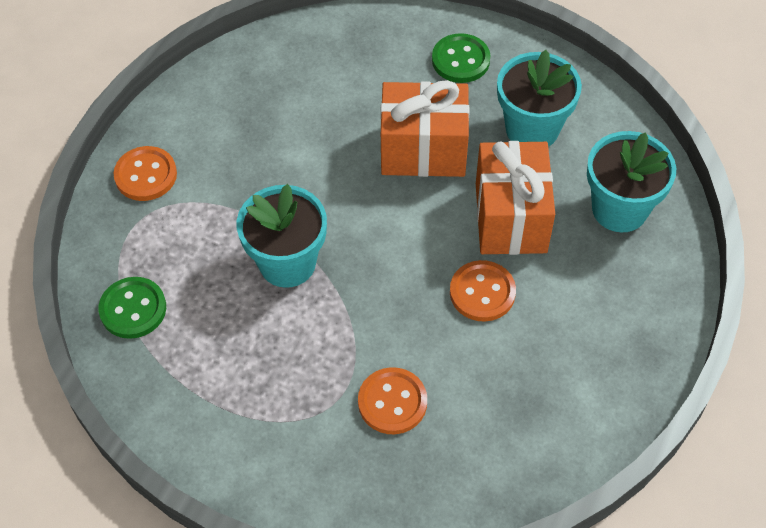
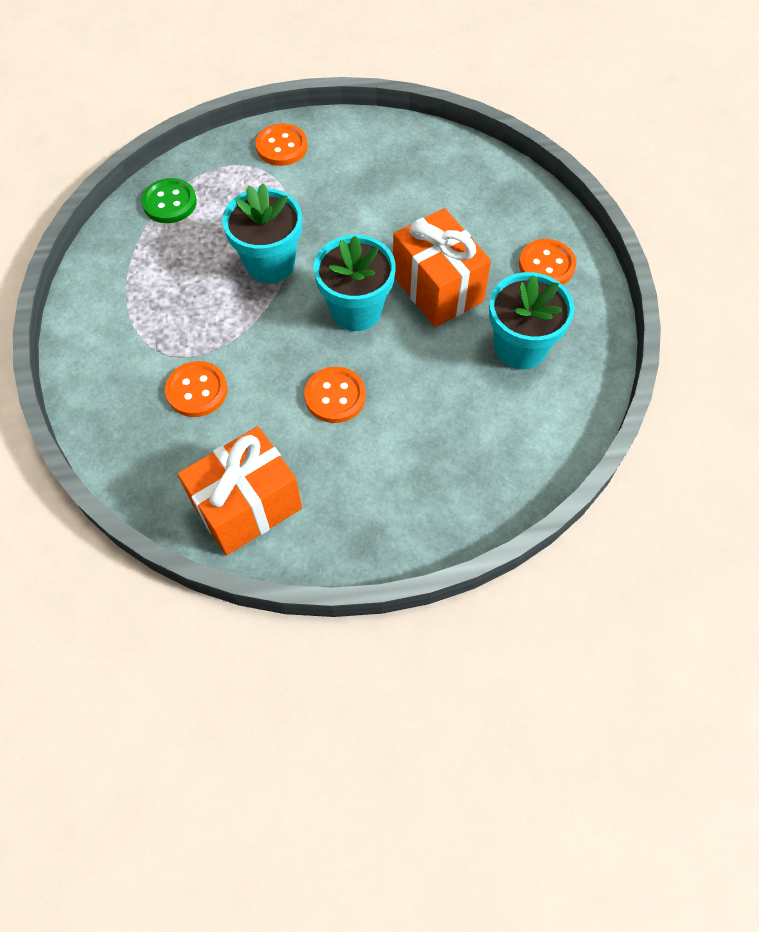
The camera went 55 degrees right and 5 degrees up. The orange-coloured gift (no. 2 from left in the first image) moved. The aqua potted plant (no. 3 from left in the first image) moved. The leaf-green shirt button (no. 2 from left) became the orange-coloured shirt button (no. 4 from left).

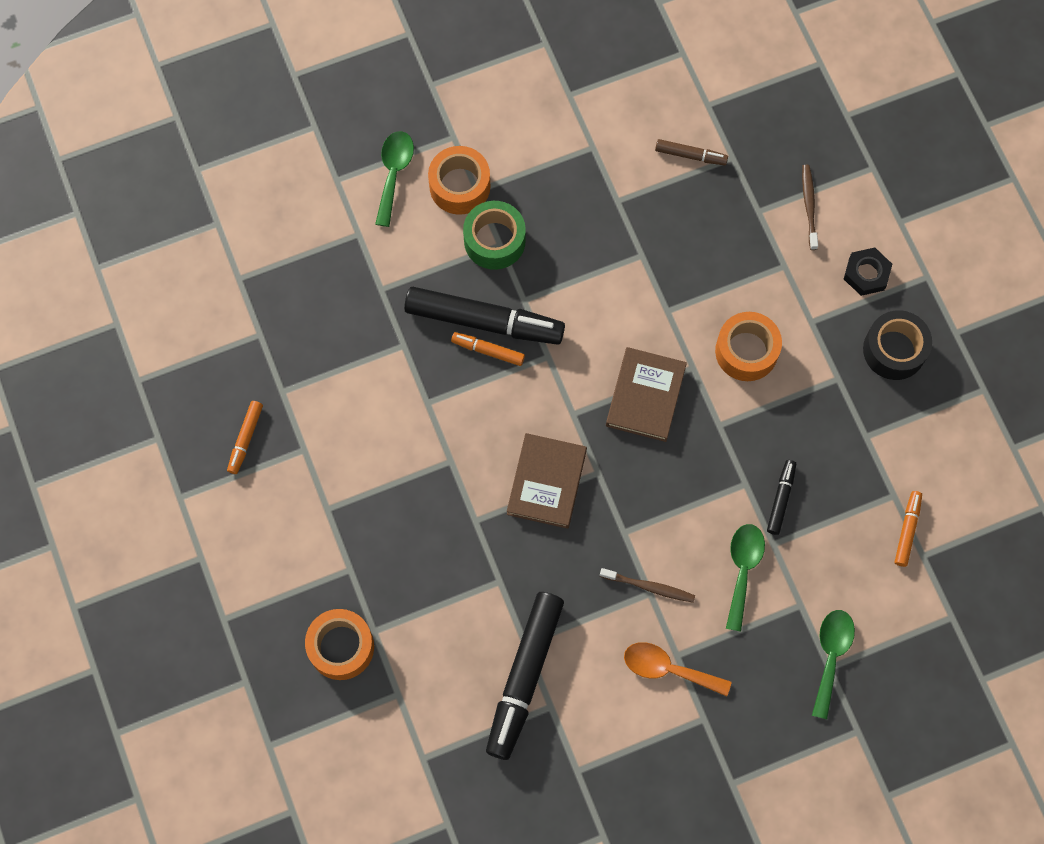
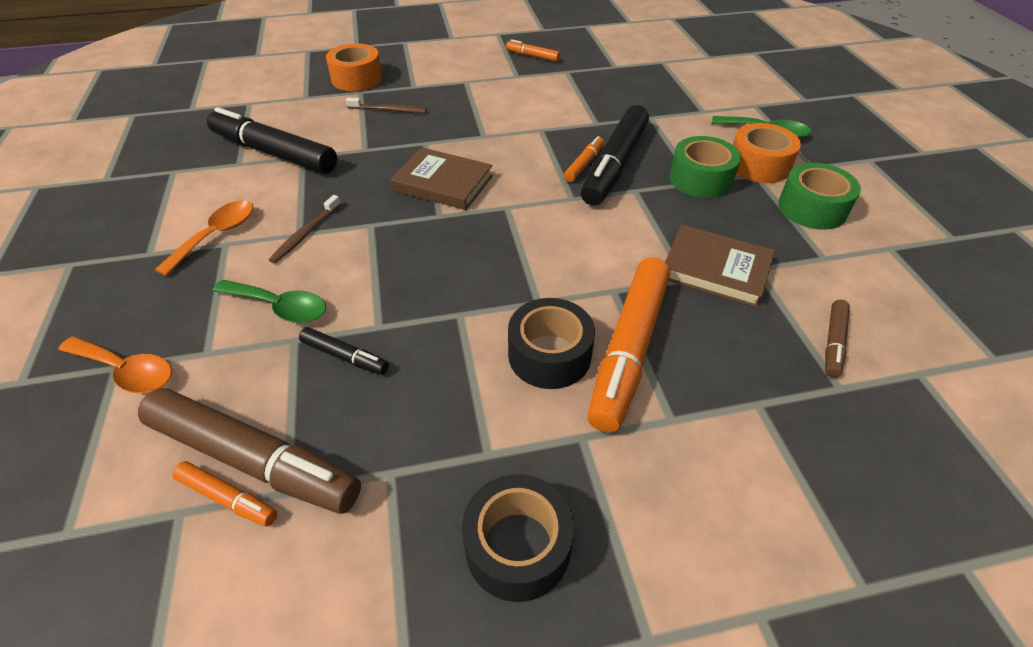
The camera went 100 degrees right and 25 degrees down. The leaf-green teaspoon (no. 3 from left) became the orange-coloured teaspoon (no. 1 from left). The dark brown marker pen (no. 1 from left) appeared. The dark brown toothbrush (no. 2 from left) moved. The orange-coloured sticky tape (no. 3 from left) became the ebony sticky tape (no. 2 from left). The orange-coloured marker pen (no. 4 from left) appeared. The dark brown book (no. 2 from left) moved. The leaf-green sticky tape (no. 2 from left) appeared. The ebony nut disappeared.

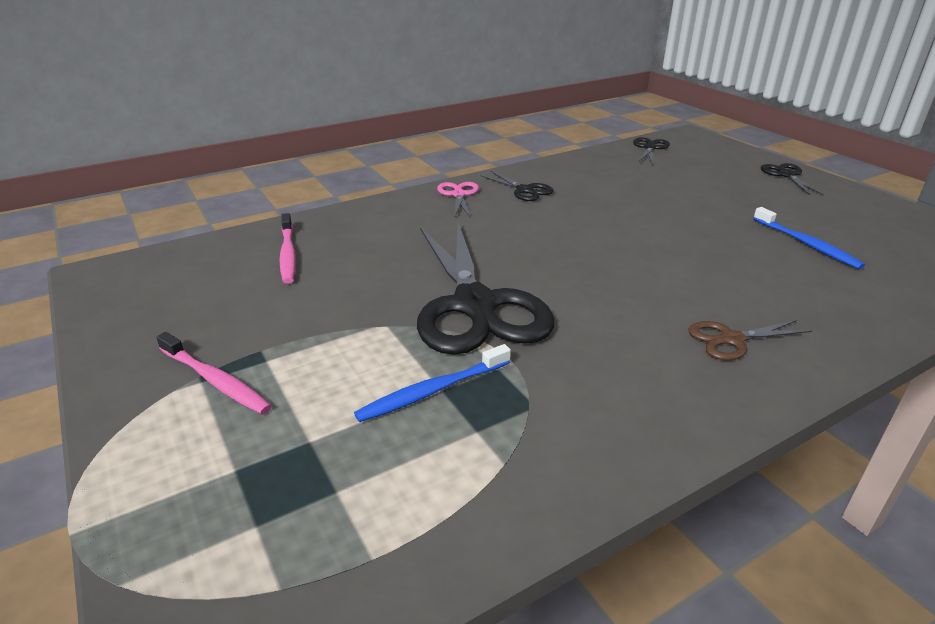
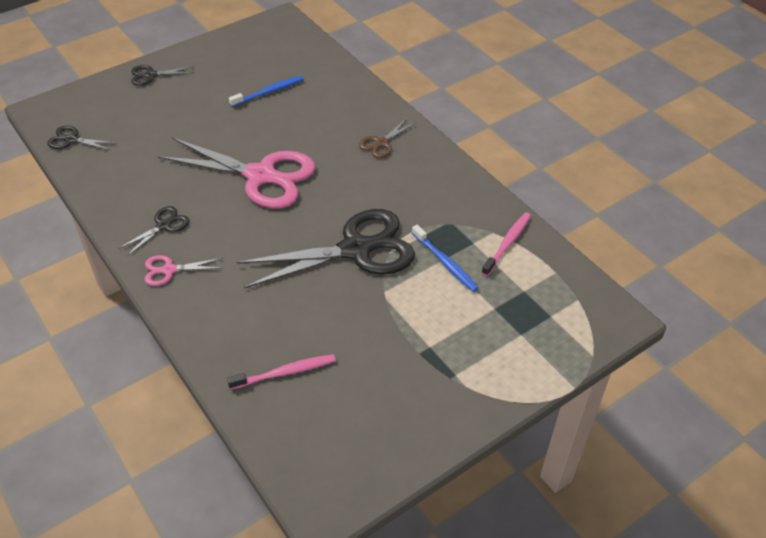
The camera went 95 degrees left and 15 degrees up. The rosy shears (no. 2 from left) appeared. The dark brown shears turned 60 degrees clockwise. The rosy toothbrush (no. 1 from left in the first image) moved.

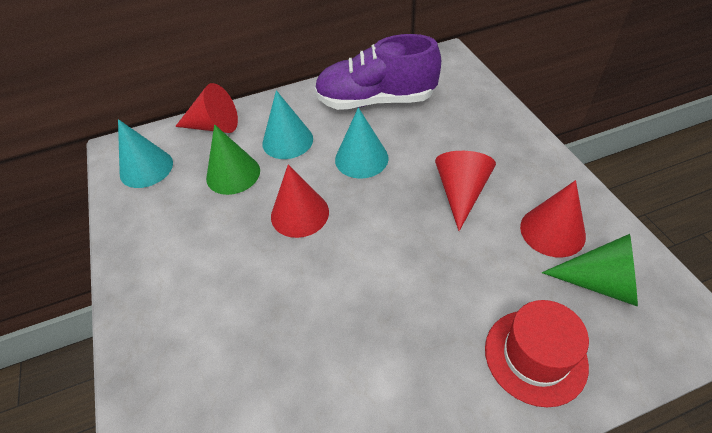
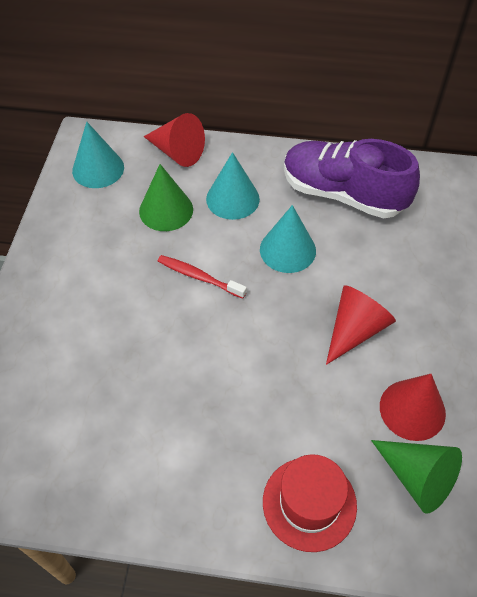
The camera went 25 degrees right and 5 degrees up. The red cone shape (no. 2 from left) was replaced by the red toothbrush.

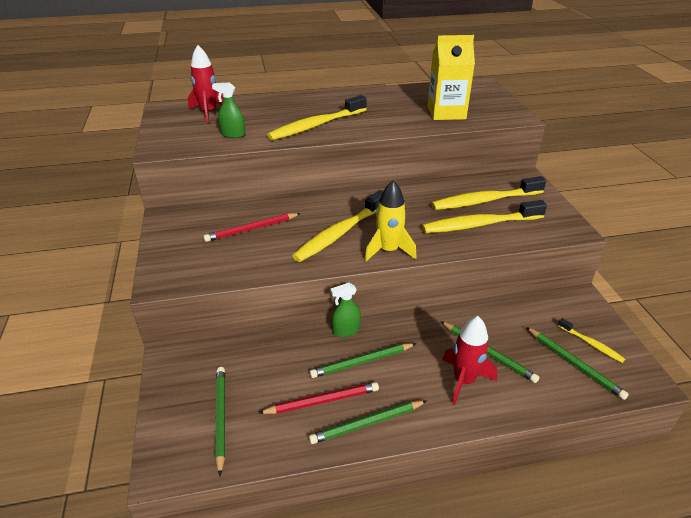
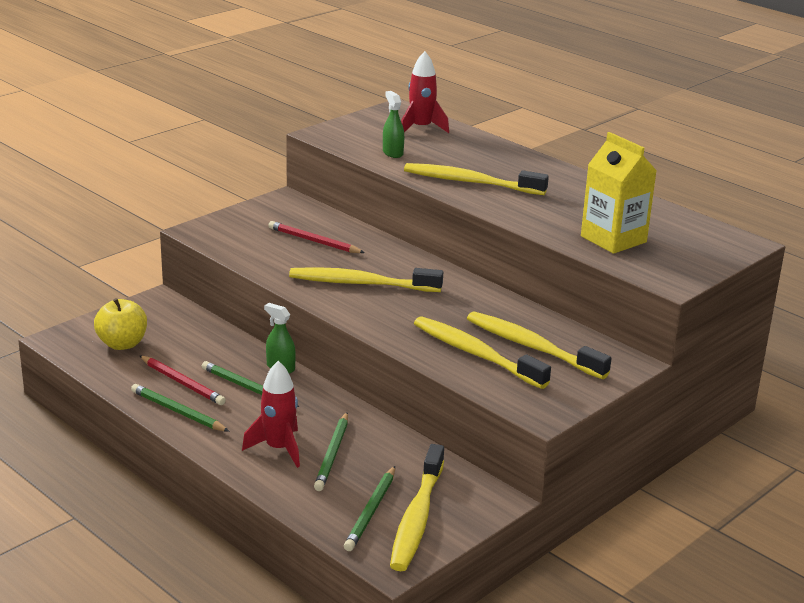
The camera went 55 degrees right and 10 degrees down. The leaf-green pencil (no. 1 from left) was replaced by the yellow apple fruit. The yellow toothbrush (no. 5 from left in the first image) changed to 2.04 times the size. The yellow rocket disappeared.

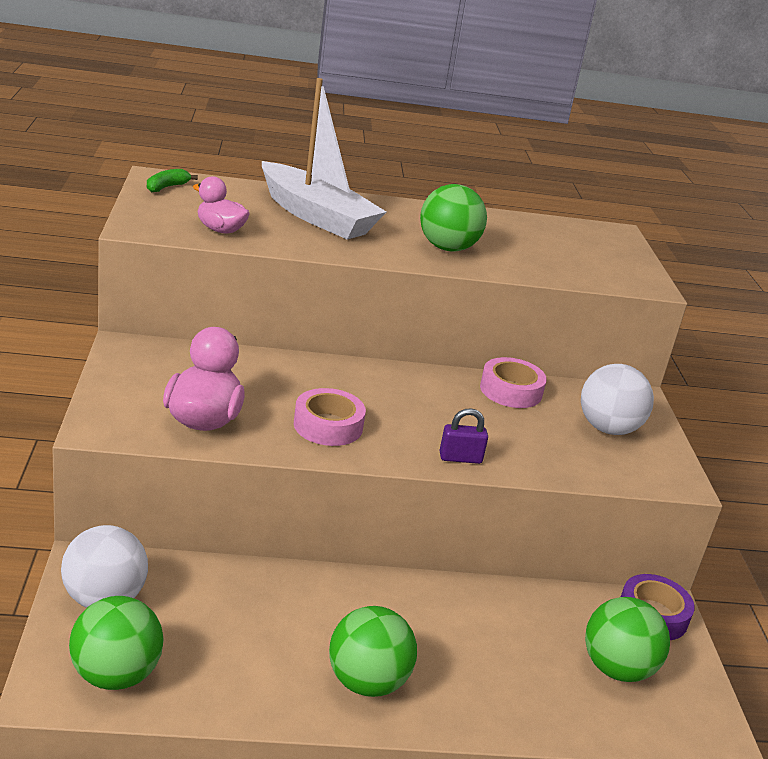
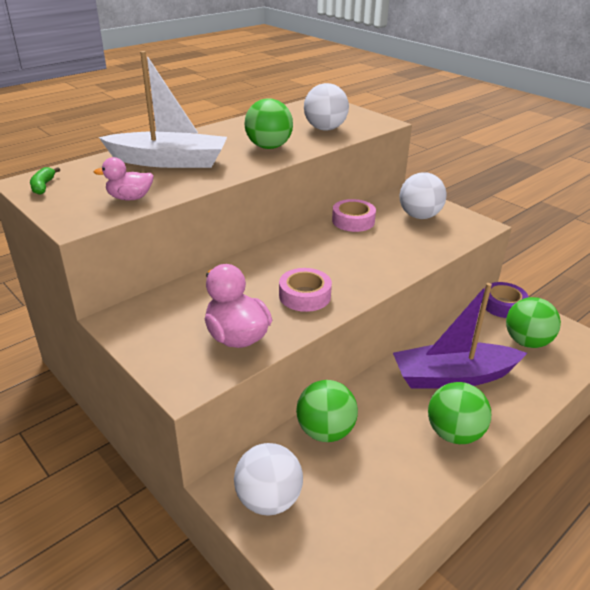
The camera went 35 degrees left and 5 degrees up. The leaf-green sphere (no. 1 from left in the first image) moved. The pure white sphere (no. 2 from left) appeared. The royal purple sailboat appeared. The royal purple padlock disappeared.

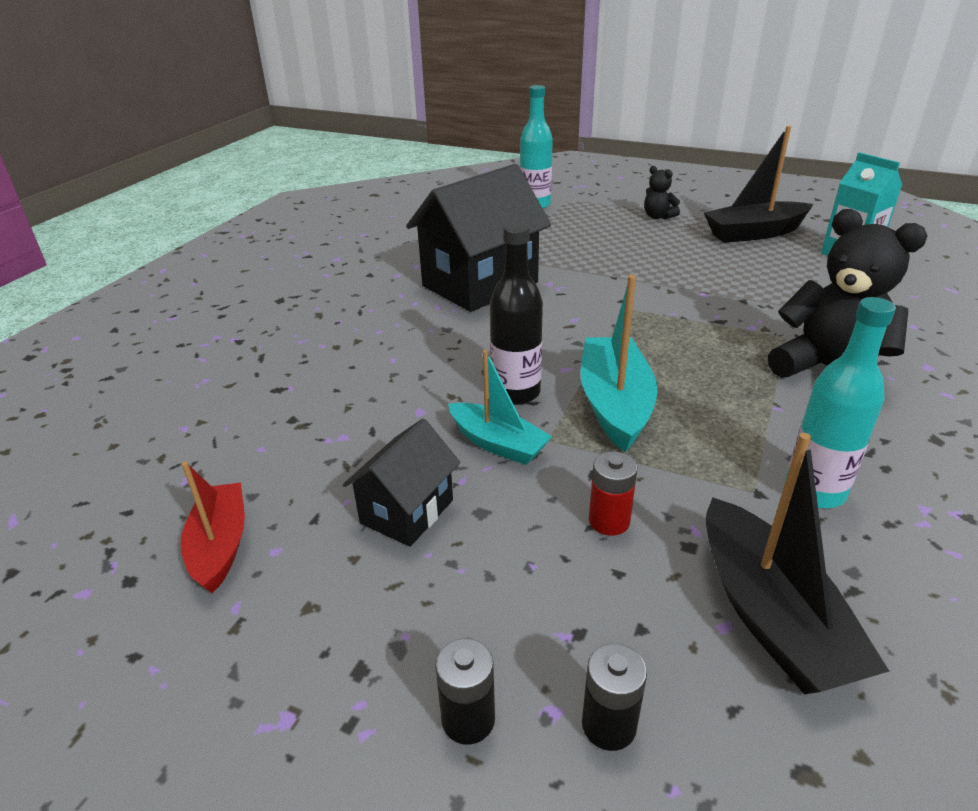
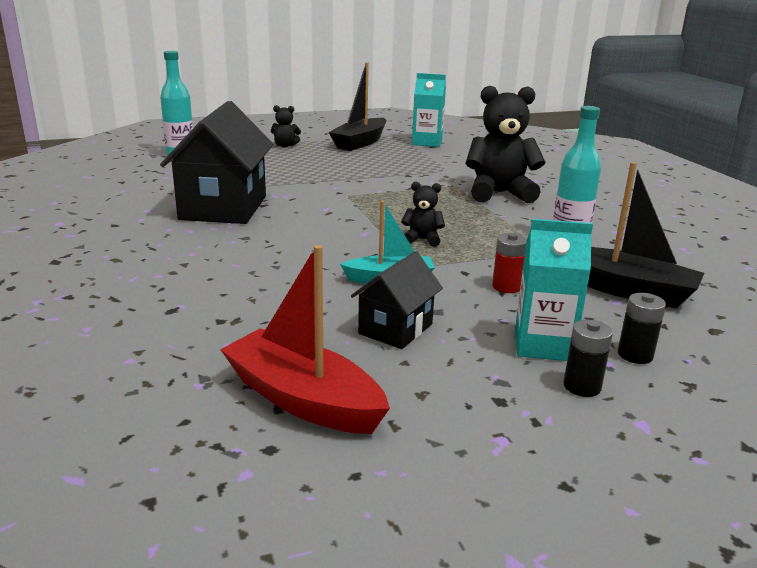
The camera went 45 degrees left and 10 degrees down. The red sailboat changed to 1.53 times the size. The ebony cottage (no. 1 from left in the first image) turned 45 degrees clockwise. The aqua sailboat (no. 2 from left) was replaced by the ebony teddy bear (no. 2 from left). The aqua carton (no. 2 from left) appeared. The ebony bottle disappeared.

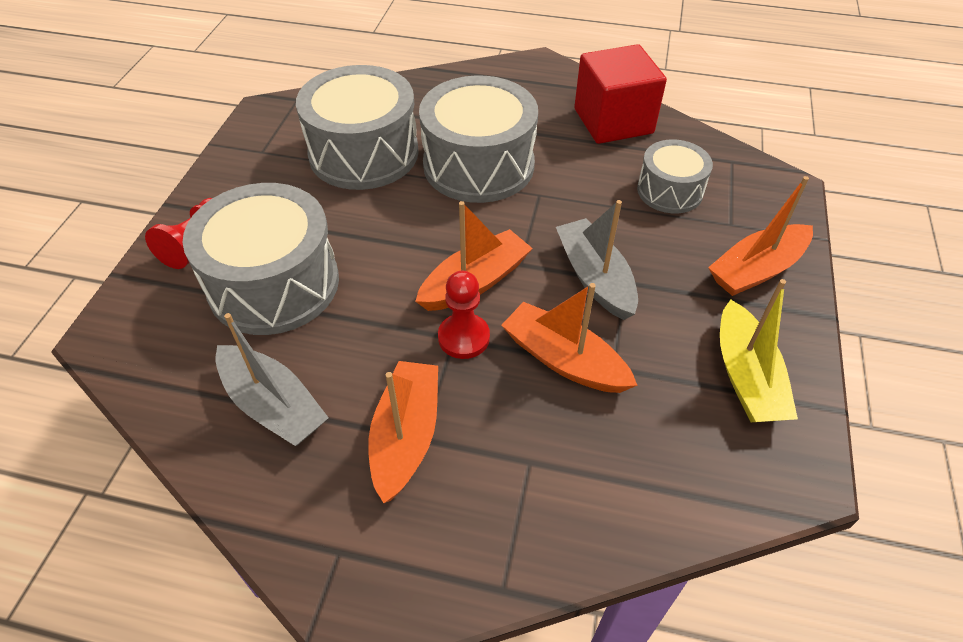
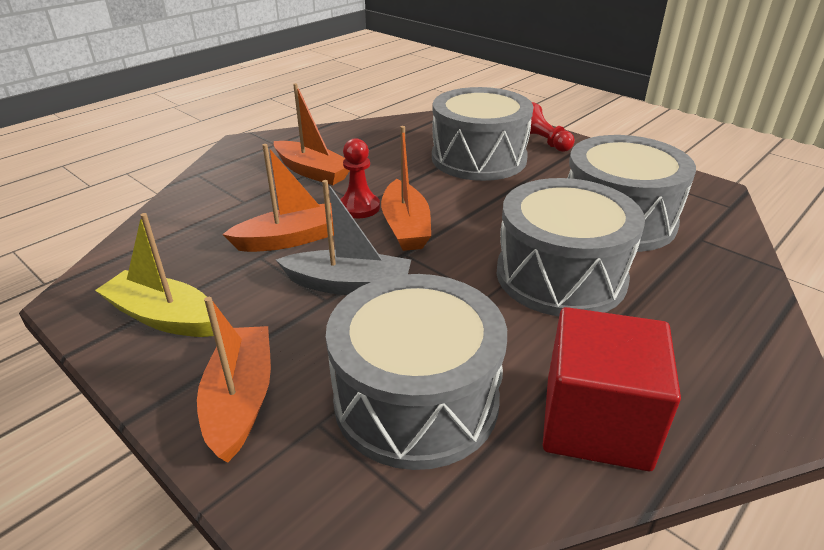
The camera went 120 degrees right and 15 degrees down. The ash-grey snare drum (no. 4 from left in the first image) changed to 1.77 times the size. The ash-grey sailboat (no. 1 from left) disappeared.

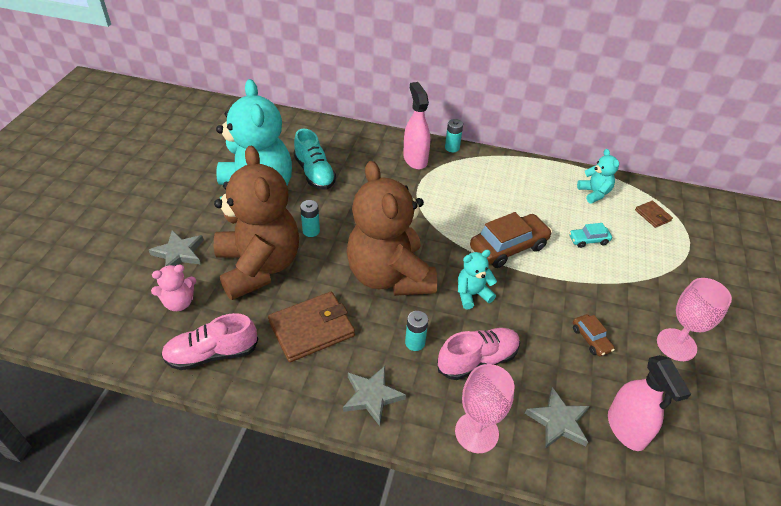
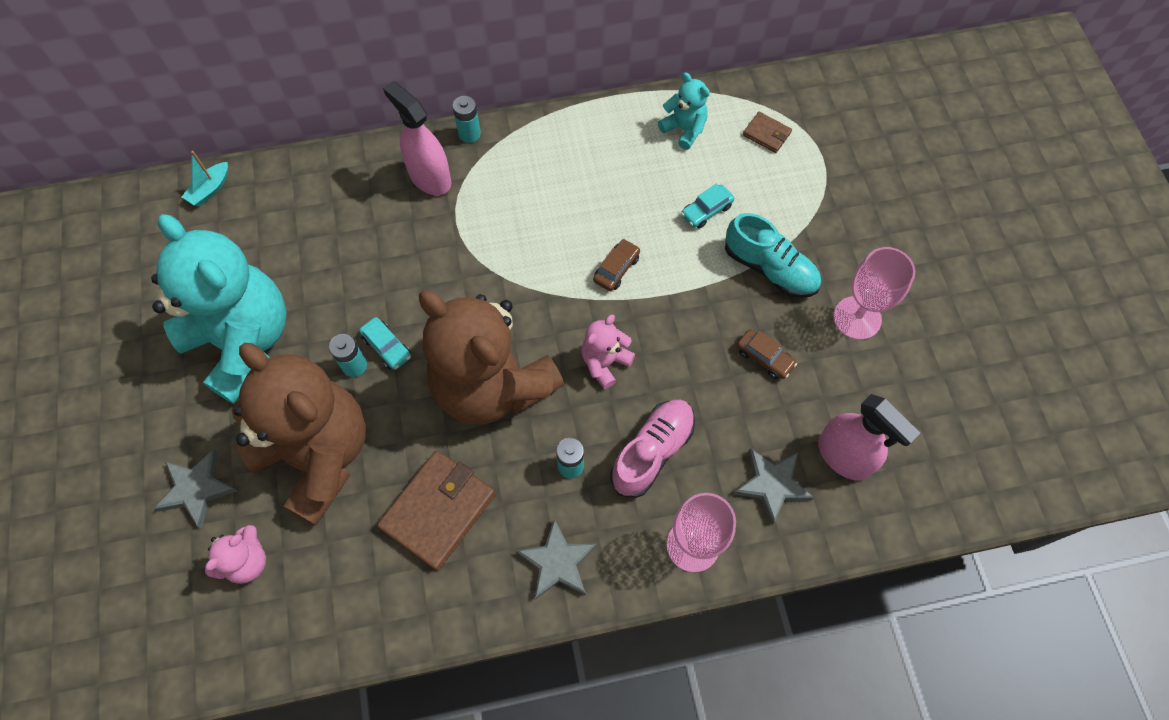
The camera went 25 degrees left and 20 degrees up. The aqua sailboat appeared. The aqua toy car (no. 1 from left) appeared. The aqua teddy bear (no. 2 from left) became the rosy teddy bear (no. 2 from left). The dark brown toy car (no. 1 from left) changed to 0.51 times the size. The aqua sneaker moved. The rosy sneaker (no. 1 from left) disappeared.

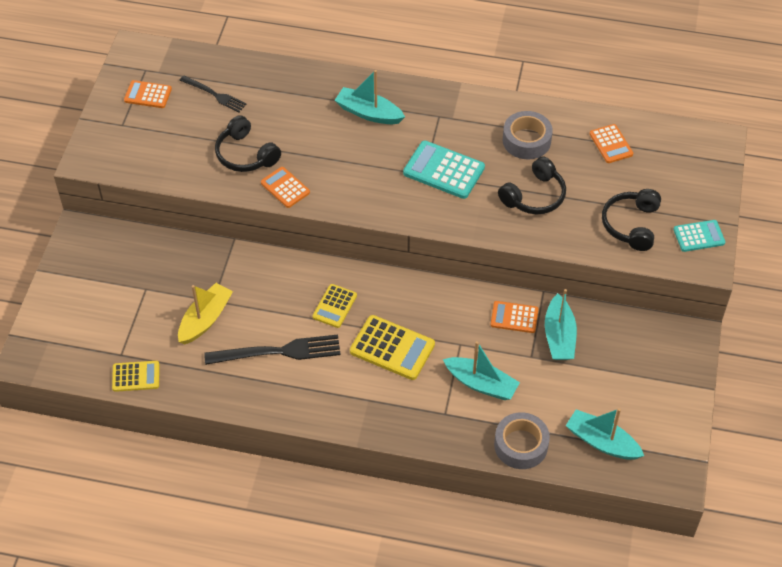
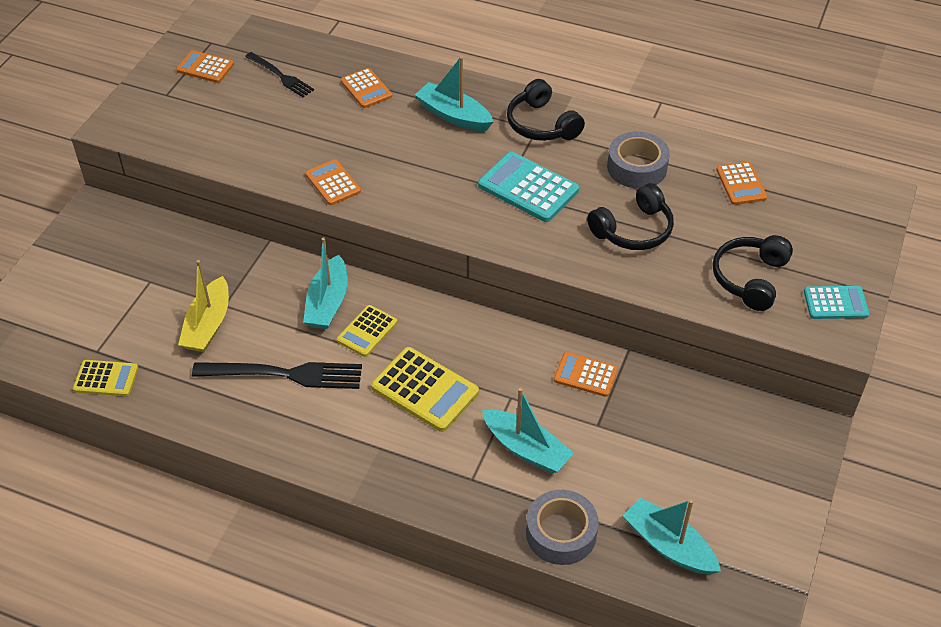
The camera went 10 degrees right and 5 degrees down. The yellow sailboat turned 150 degrees clockwise. The aqua sailboat (no. 3 from left in the first image) moved. The orange-coloured calculator (no. 3 from left) appeared. The ebony over-ear headphones (no. 1 from left) moved.

